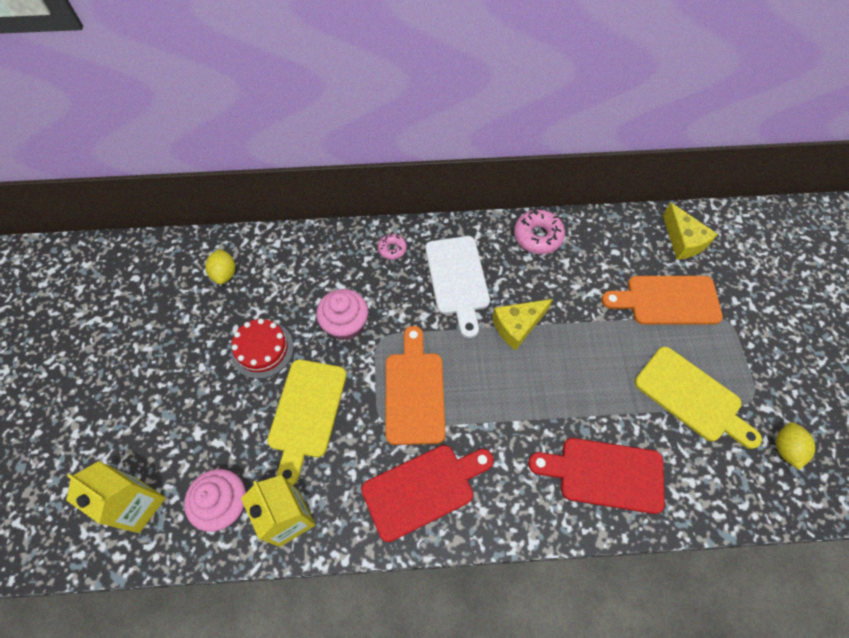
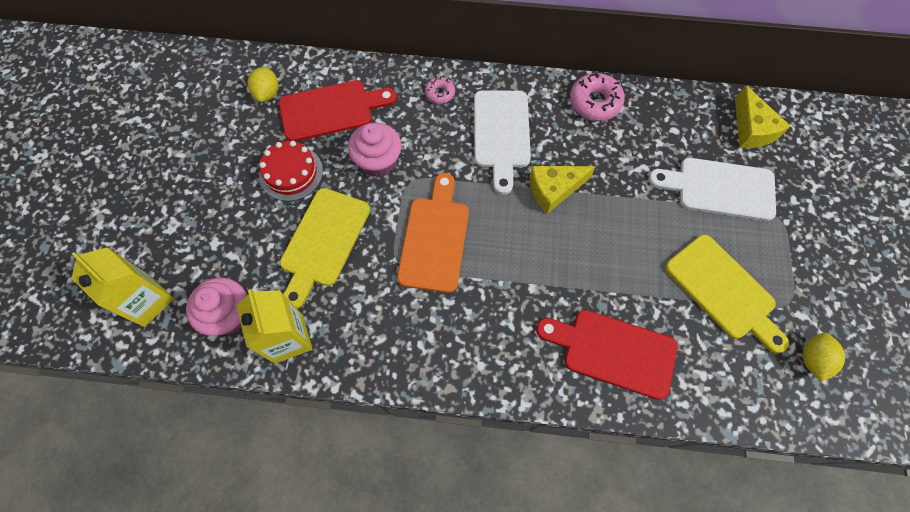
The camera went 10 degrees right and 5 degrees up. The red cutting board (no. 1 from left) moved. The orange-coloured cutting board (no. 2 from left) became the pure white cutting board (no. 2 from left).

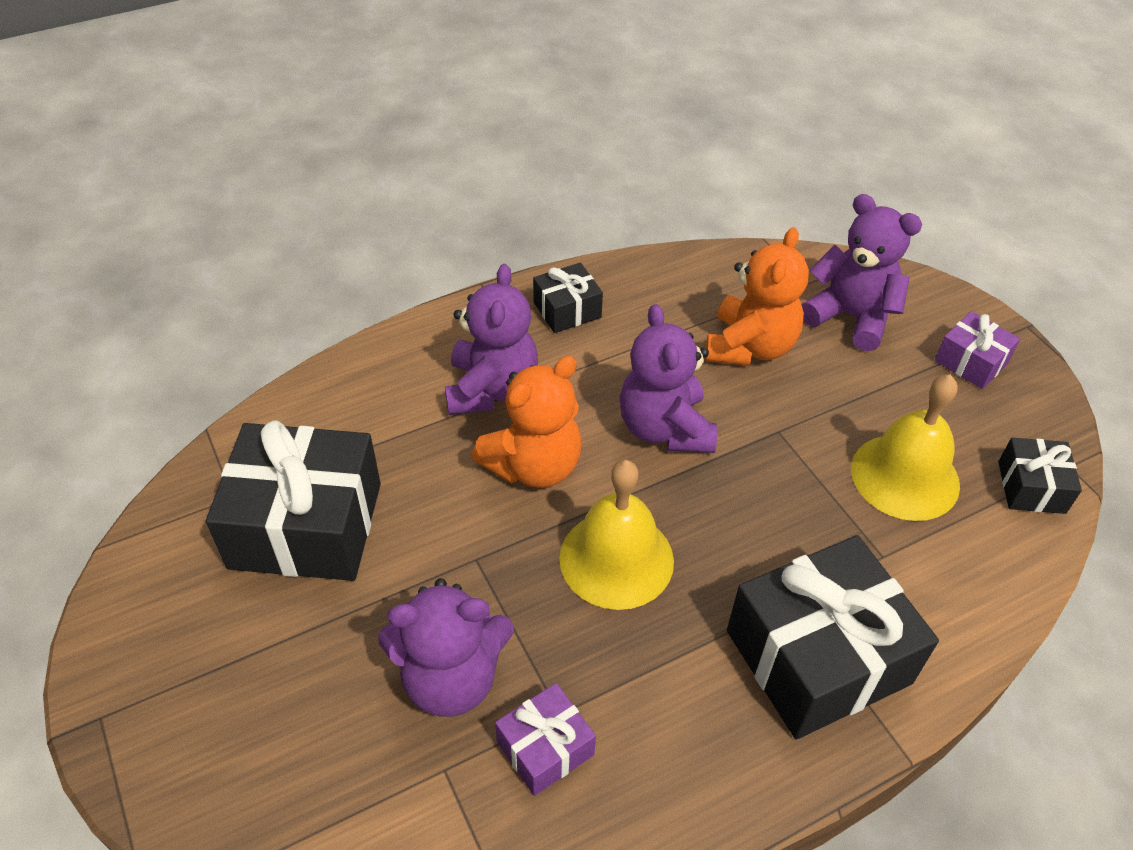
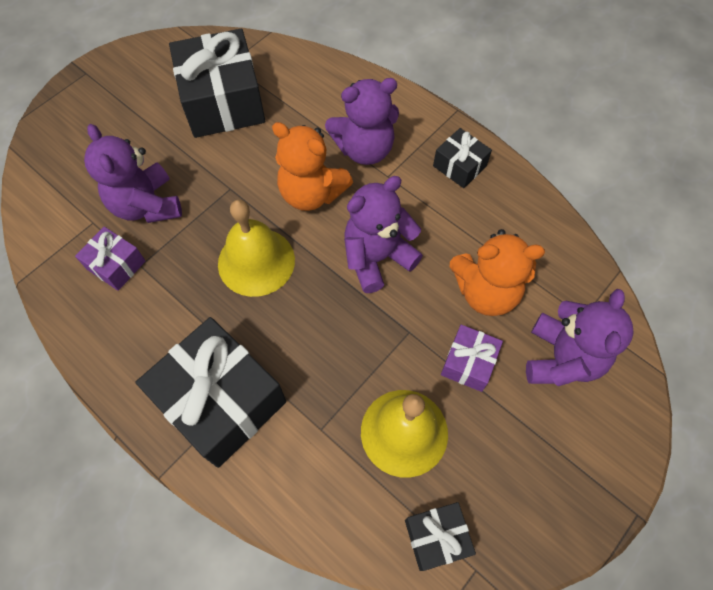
The camera went 70 degrees right and 15 degrees up. The royal purple gift (no. 2 from left) moved.

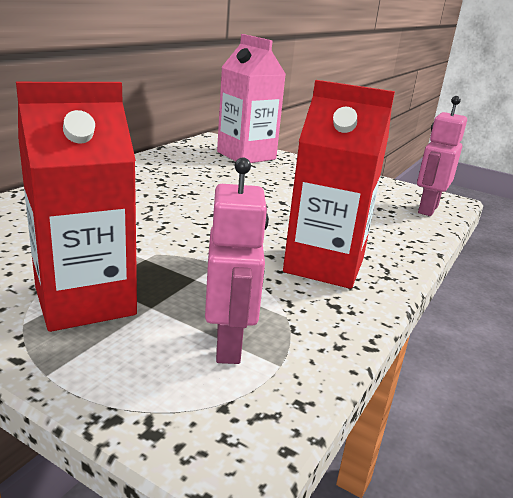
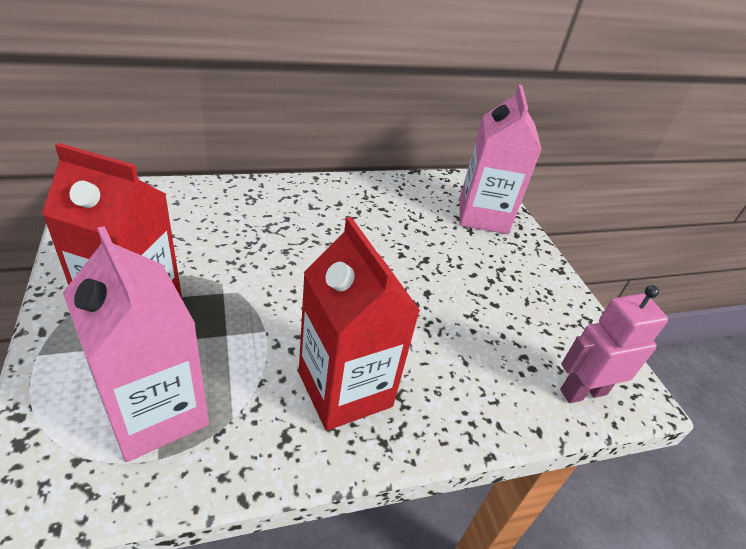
The camera went 40 degrees right and 15 degrees up. The rosy robot figure (no. 1 from left) was replaced by the rosy carton (no. 1 from left).

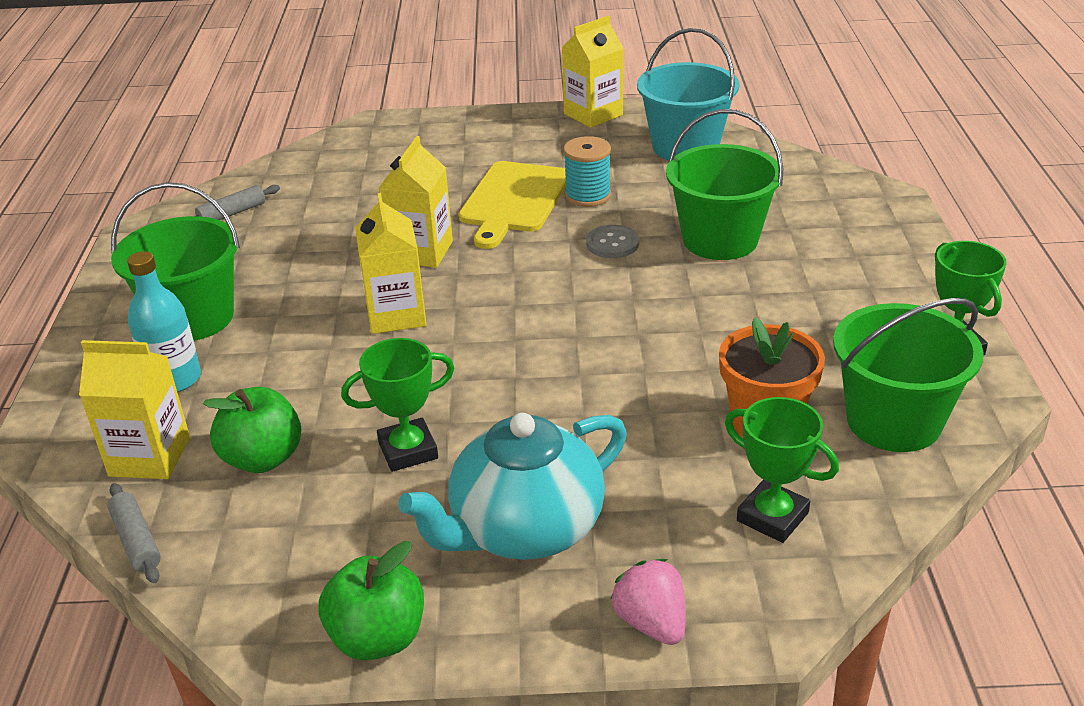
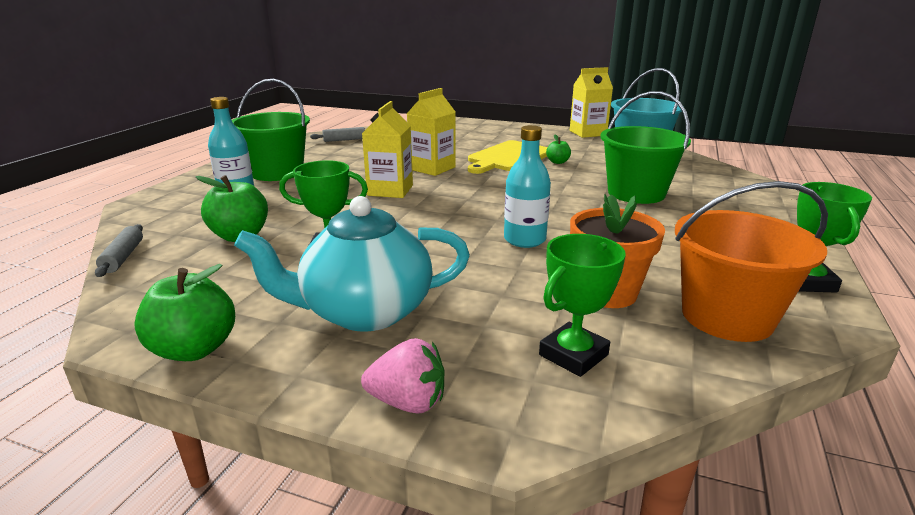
The camera went 20 degrees right and 10 degrees down. The rosy strawberry turned 105 degrees clockwise. The aqua bottle (no. 2 from left) appeared. The leaf-green award cup (no. 2 from left) turned 75 degrees clockwise. The aqua spool was replaced by the leaf-green apple fruit (no. 3 from left). The leaf-green pail (no. 3 from left) became the orange-coloured pail. The yellow carton (no. 1 from left) disappeared. The ash-grey shirt button disappeared.

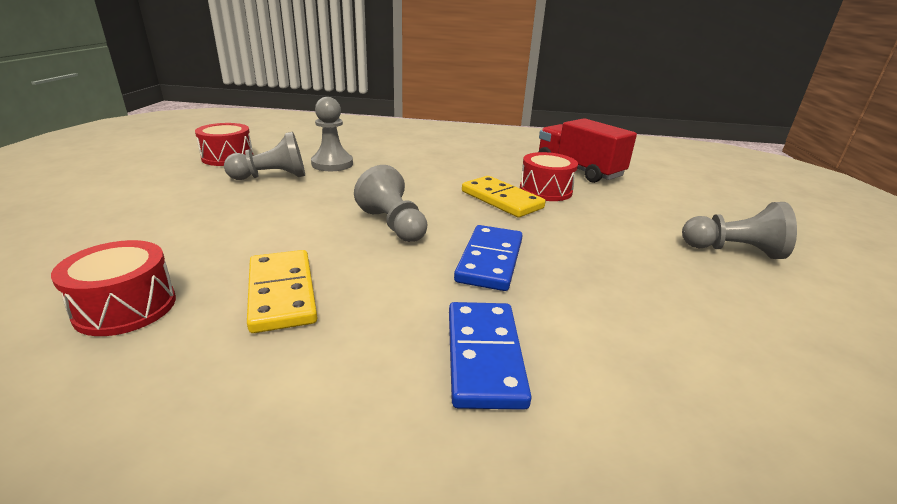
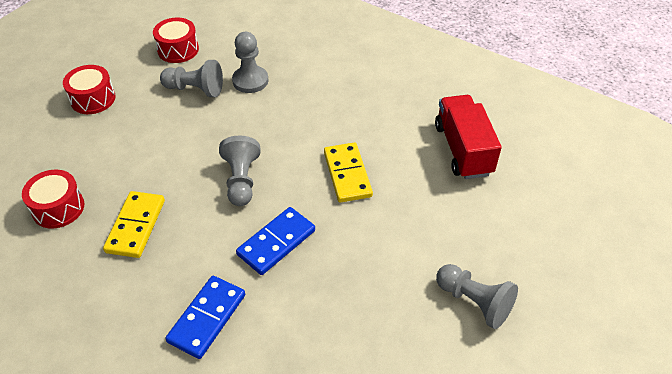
The camera went 30 degrees right and 20 degrees up. The red snare drum (no. 3 from left in the first image) moved.

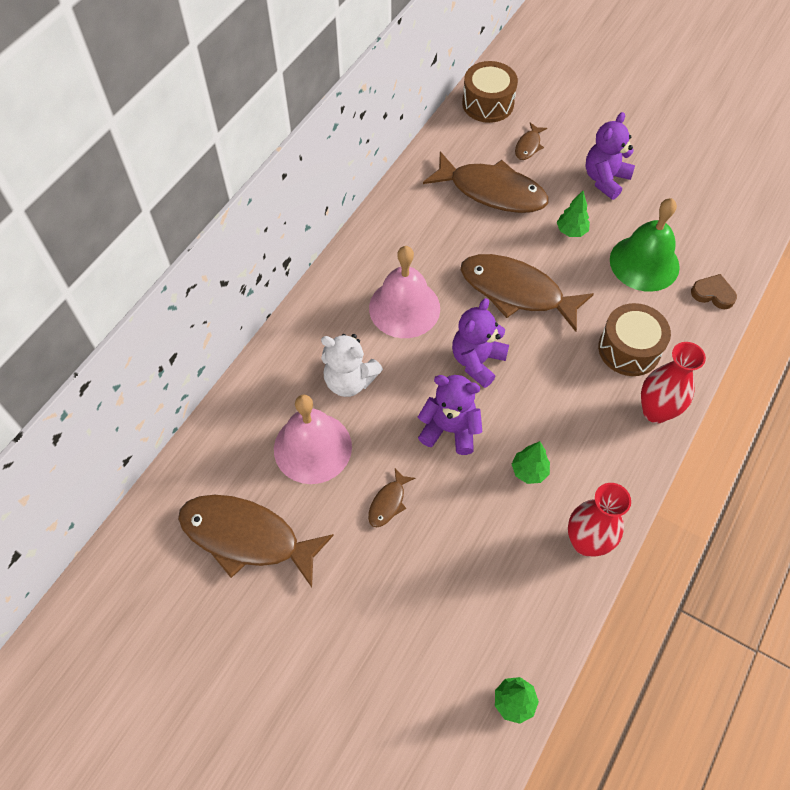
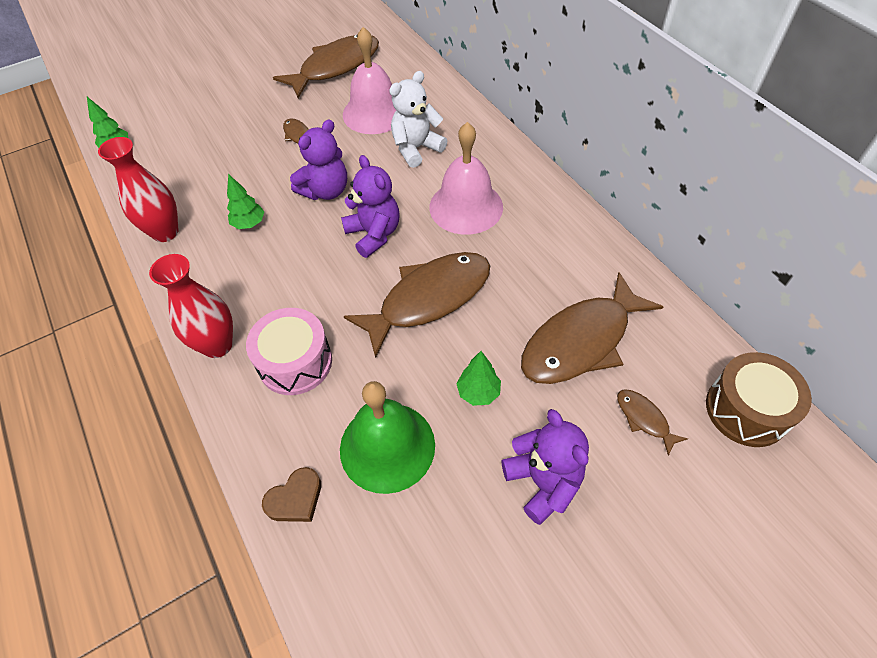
The camera went 120 degrees right and 5 degrees down. The dark brown snare drum (no. 2 from left) became the rosy snare drum.

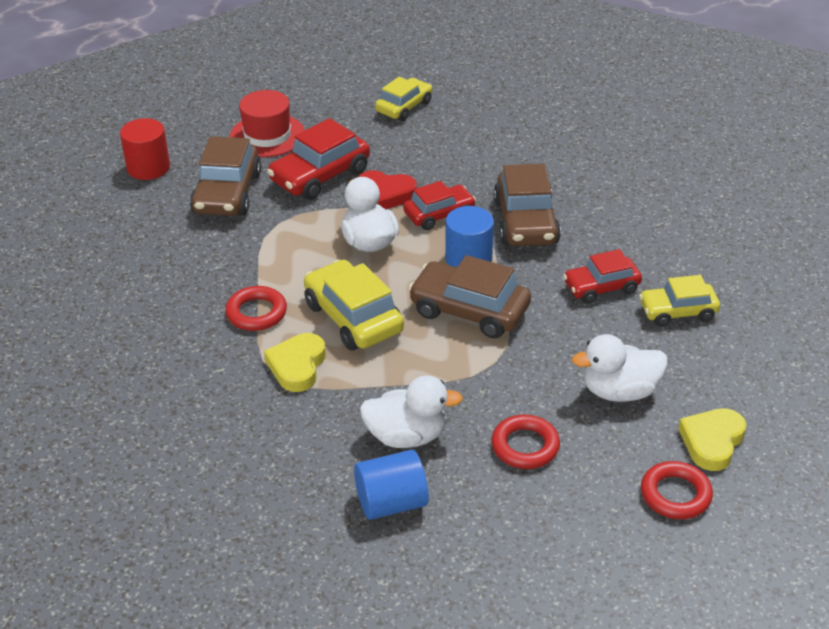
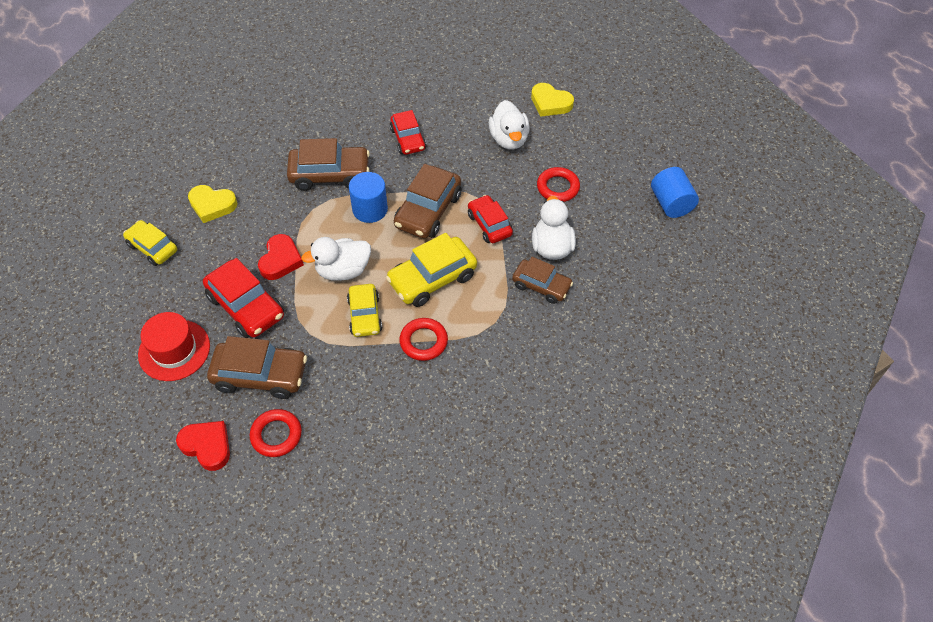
The camera went 90 degrees left and 15 degrees up. The red solid cylinder was replaced by the red love heart (no. 1 from left). The yellow love heart (no. 1 from left) moved. The red torus (no. 3 from left in the first image) moved. The yellow toy car (no. 3 from left in the first image) moved. The red toy car (no. 2 from left in the first image) moved. The dark brown toy car (no. 4 from left) appeared. The cobalt solid cylinder (no. 1 from left in the first image) moved.

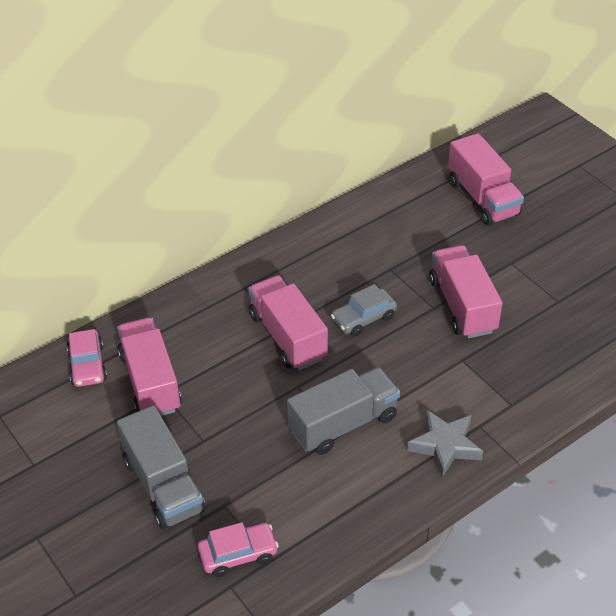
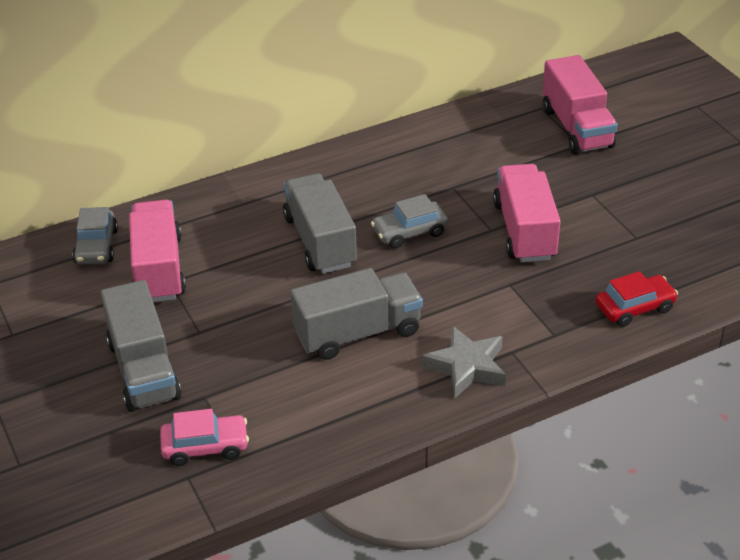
The camera went 10 degrees right and 5 degrees down. The rosy toy car (no. 1 from left) became the ash-grey toy car (no. 1 from left). The rosy truck (no. 2 from left) became the ash-grey truck (no. 2 from left). The red toy car appeared.

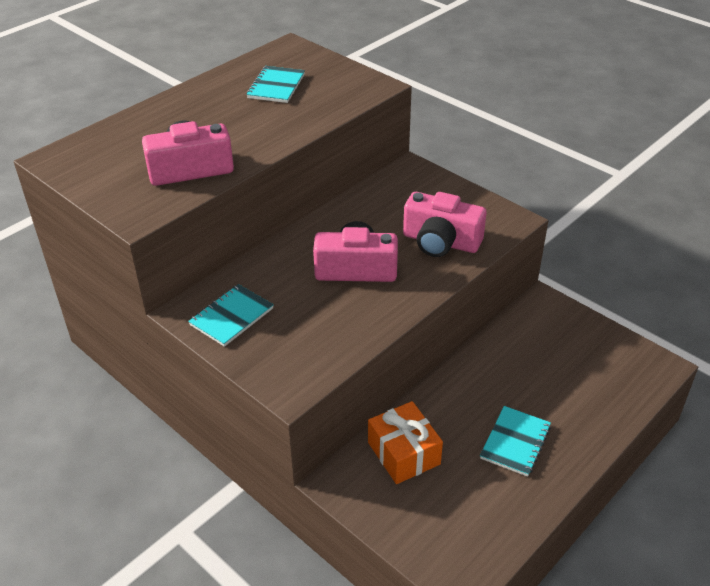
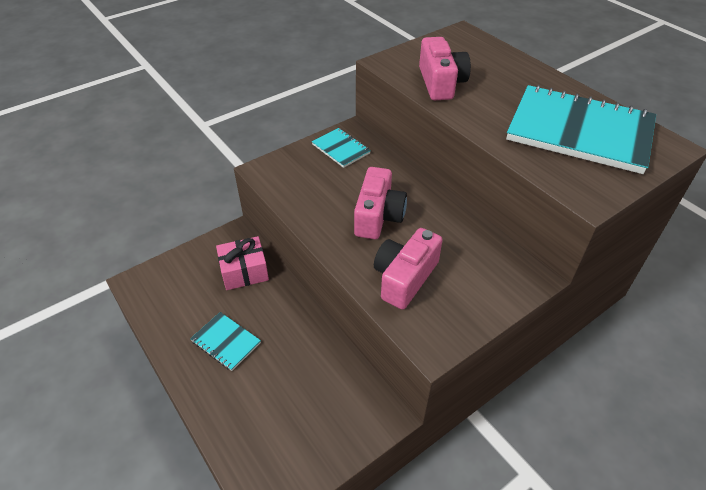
The camera went 100 degrees right and 5 degrees up. The orange-coloured gift became the rosy gift. The aqua exercise book (no. 2 from left in the first image) changed to 2.19 times the size.

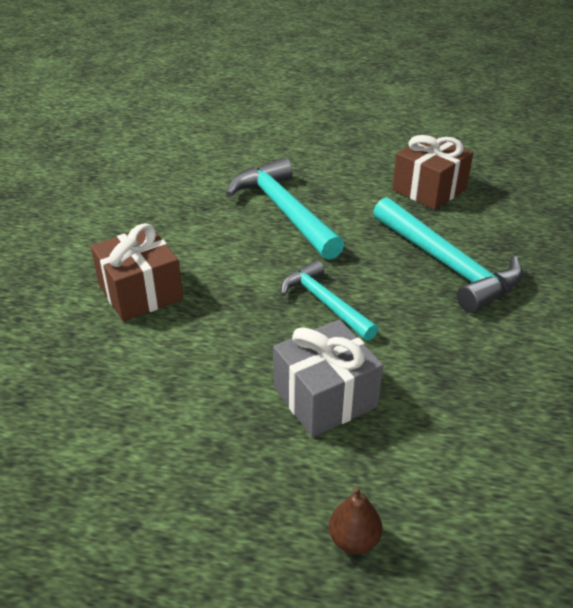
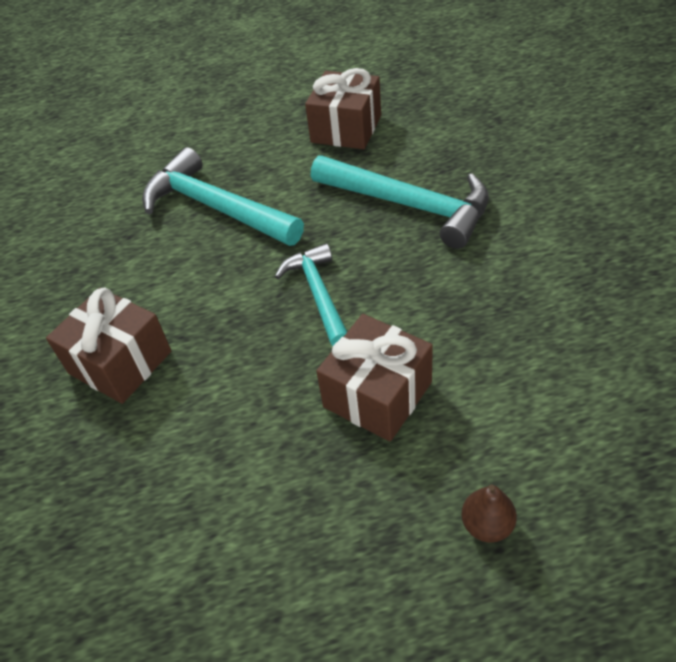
The camera went 20 degrees left and 10 degrees up. The aqua carpenter's hammer (no. 2 from left) turned 45 degrees clockwise. The ash-grey gift became the dark brown gift (no. 3 from left).

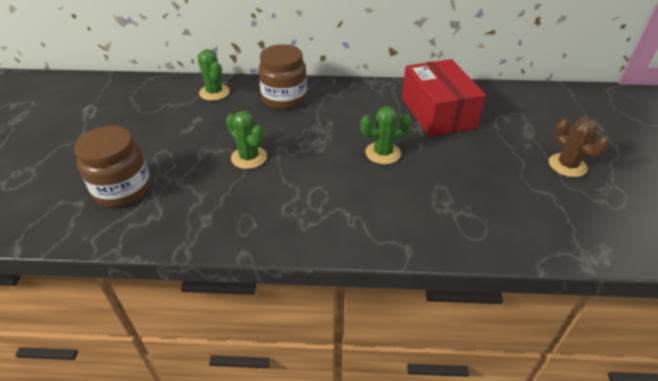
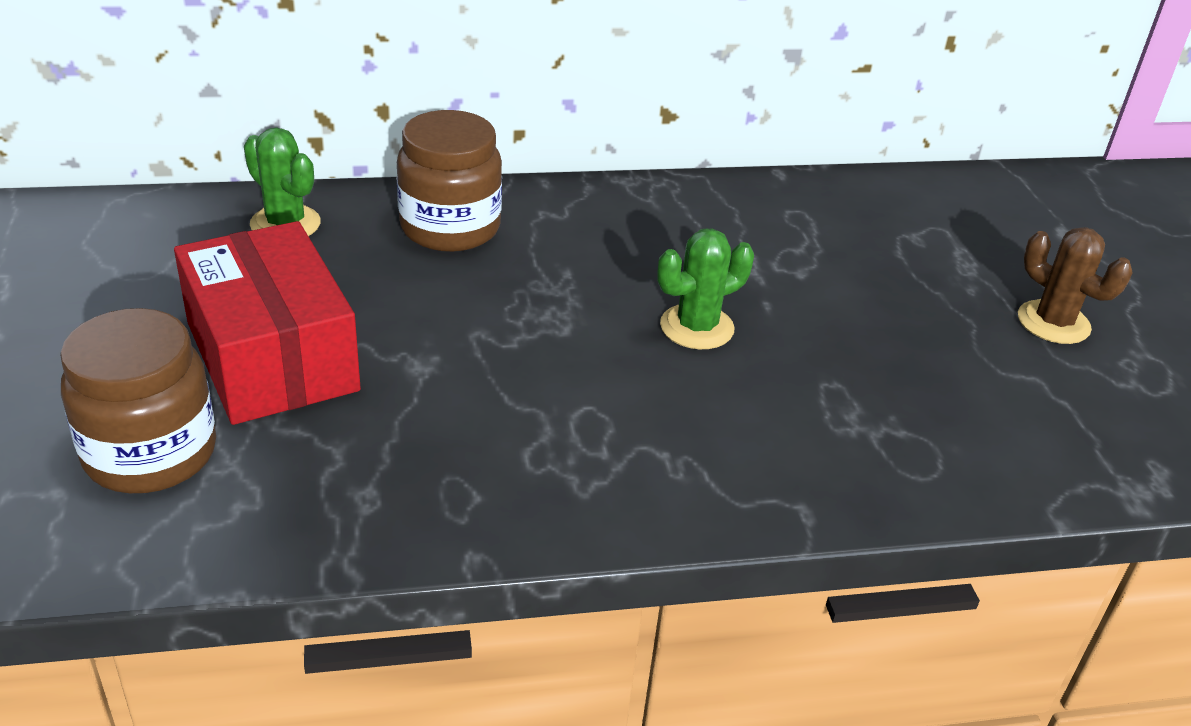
The camera went 15 degrees left and 5 degrees down. The red package moved. The leaf-green prickly plant (no. 2 from left) disappeared.

